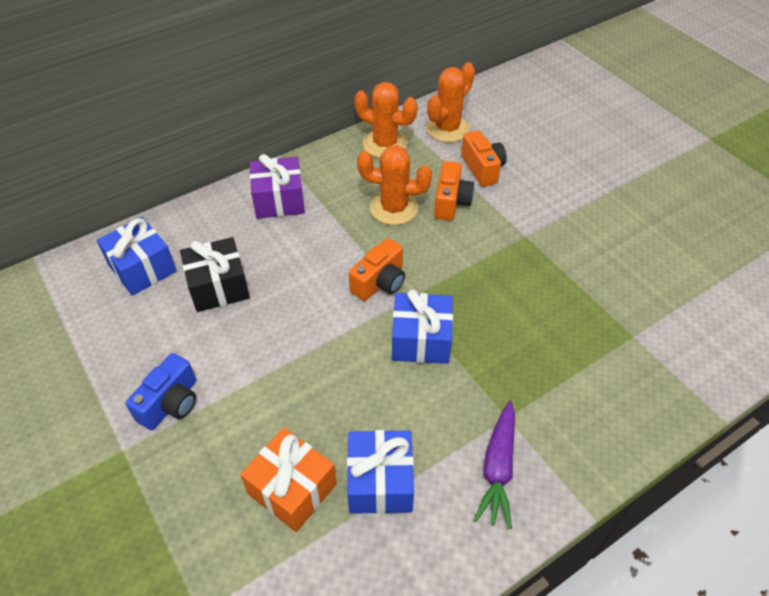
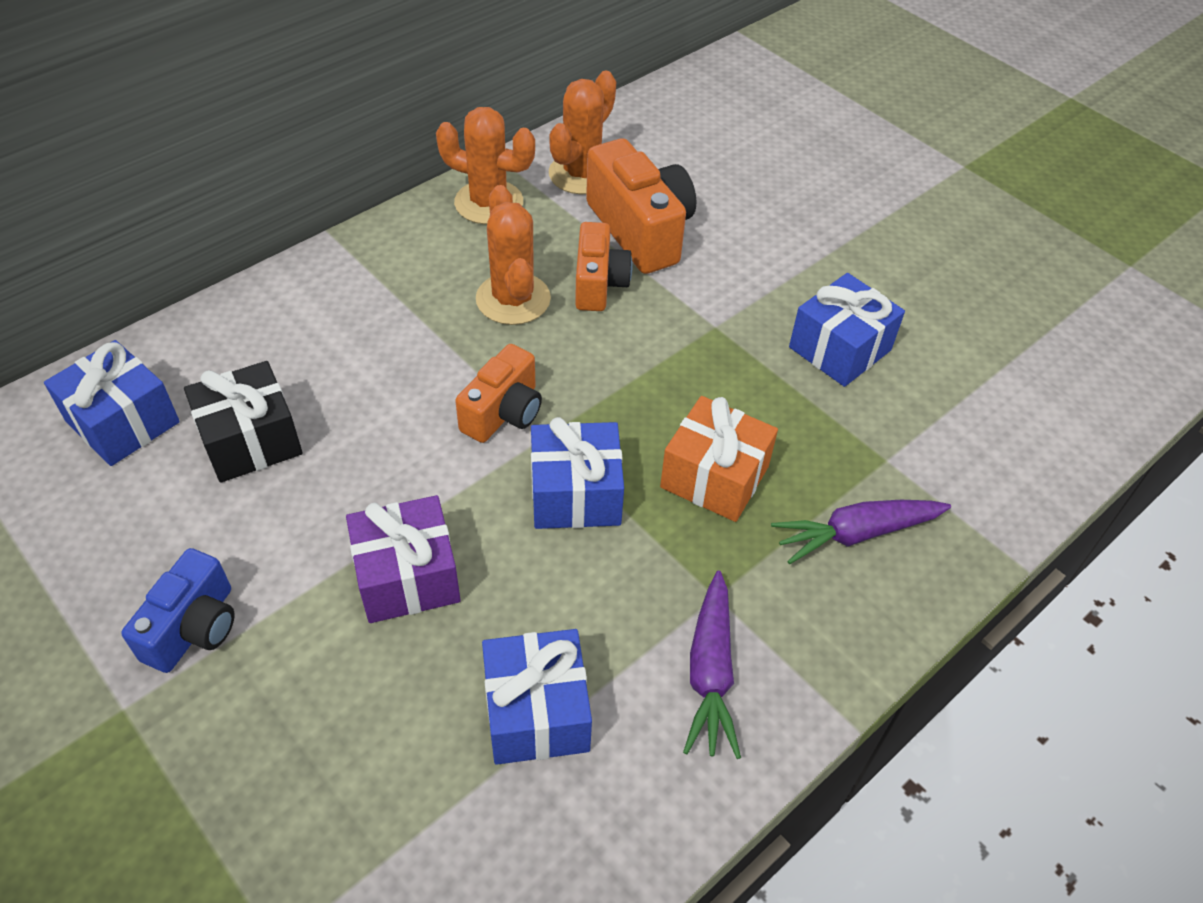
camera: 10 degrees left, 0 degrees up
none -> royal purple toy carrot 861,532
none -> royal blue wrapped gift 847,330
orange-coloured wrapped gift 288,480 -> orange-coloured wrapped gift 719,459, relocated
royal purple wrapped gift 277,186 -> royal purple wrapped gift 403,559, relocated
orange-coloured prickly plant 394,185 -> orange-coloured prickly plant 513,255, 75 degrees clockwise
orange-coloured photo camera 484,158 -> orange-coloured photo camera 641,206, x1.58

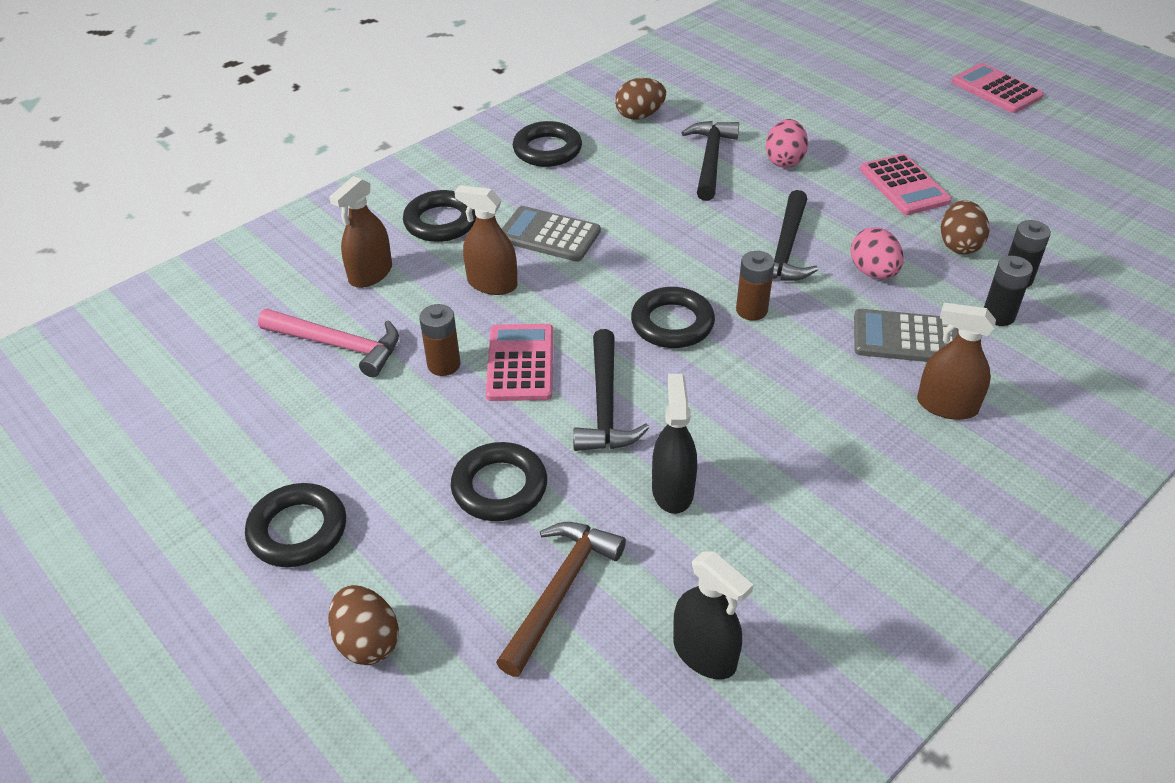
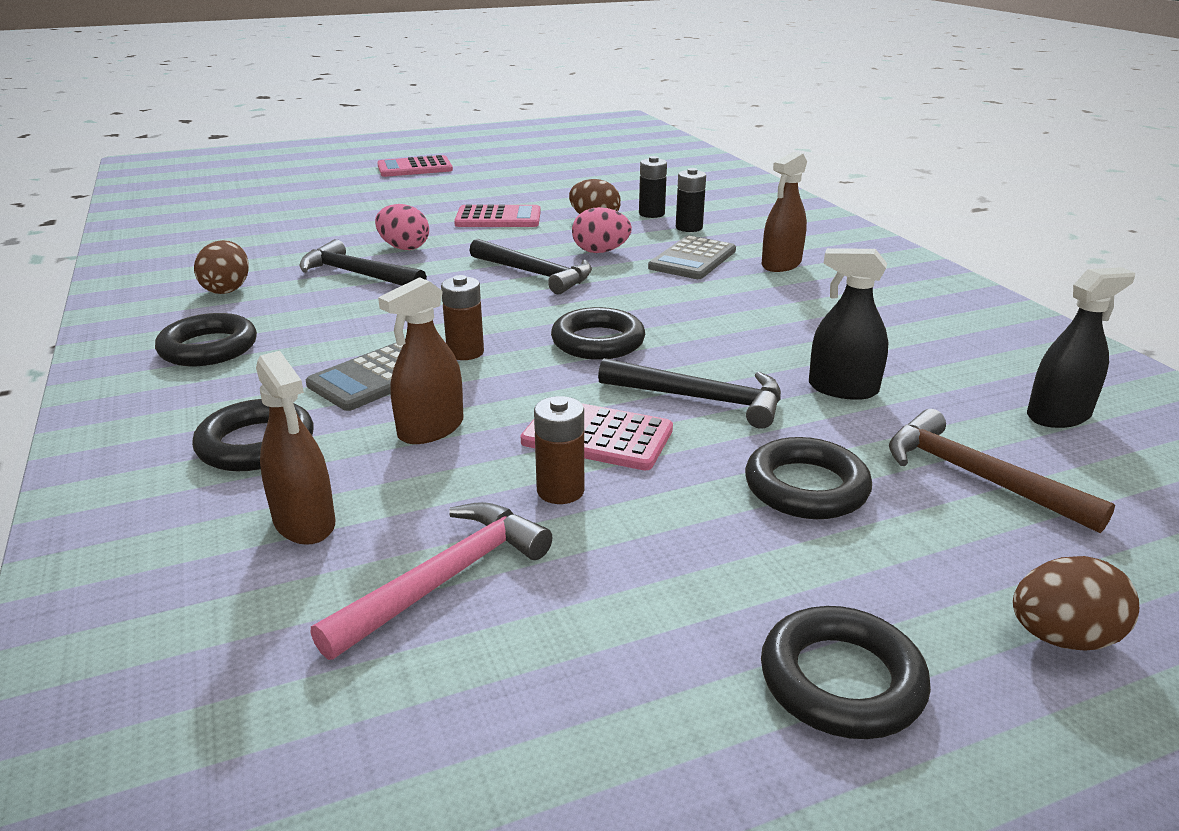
camera: 70 degrees left, 15 degrees down
russet power cell 755,286 -> russet power cell 462,317, relocated

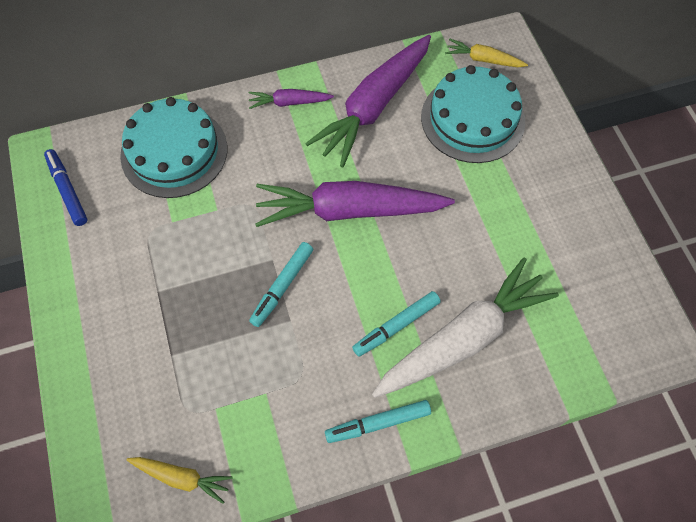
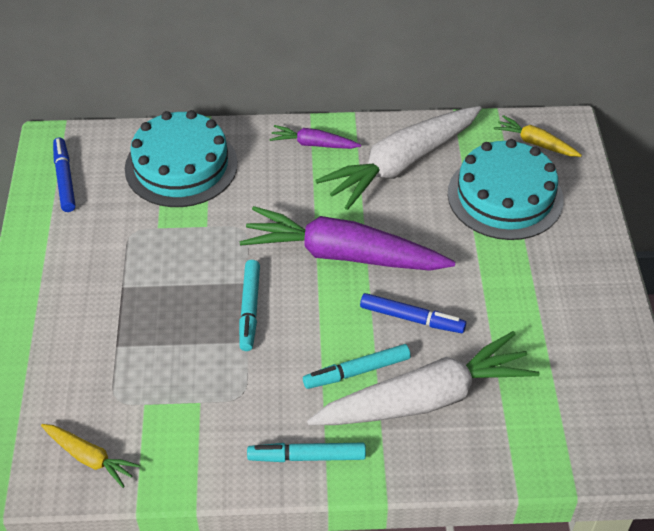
camera: 15 degrees right, 15 degrees down
none -> royal blue felt pen 413,313
royal purple toy carrot 368,101 -> white toy carrot 398,158
aqua felt pen 281,284 -> aqua felt pen 249,305, 45 degrees counterclockwise

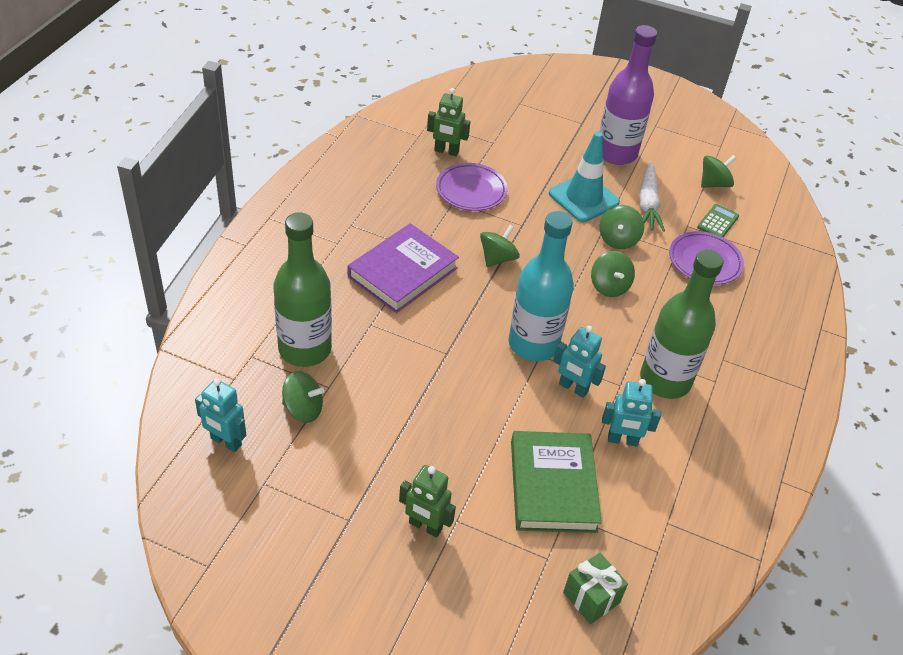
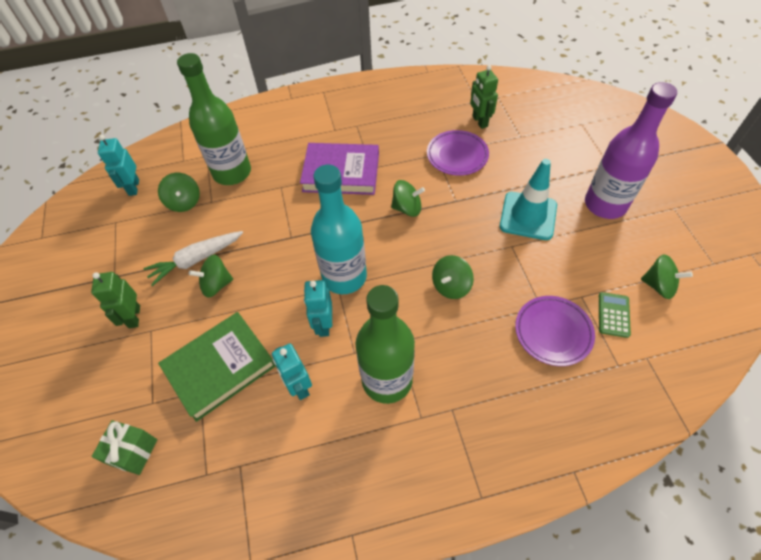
camera: 60 degrees right, 10 degrees up
emerald whirligig 621,227 -> emerald whirligig 210,276, relocated
white toy carrot 652,196 -> white toy carrot 193,258, relocated
emerald calculator 718,220 -> emerald calculator 615,315, 75 degrees counterclockwise

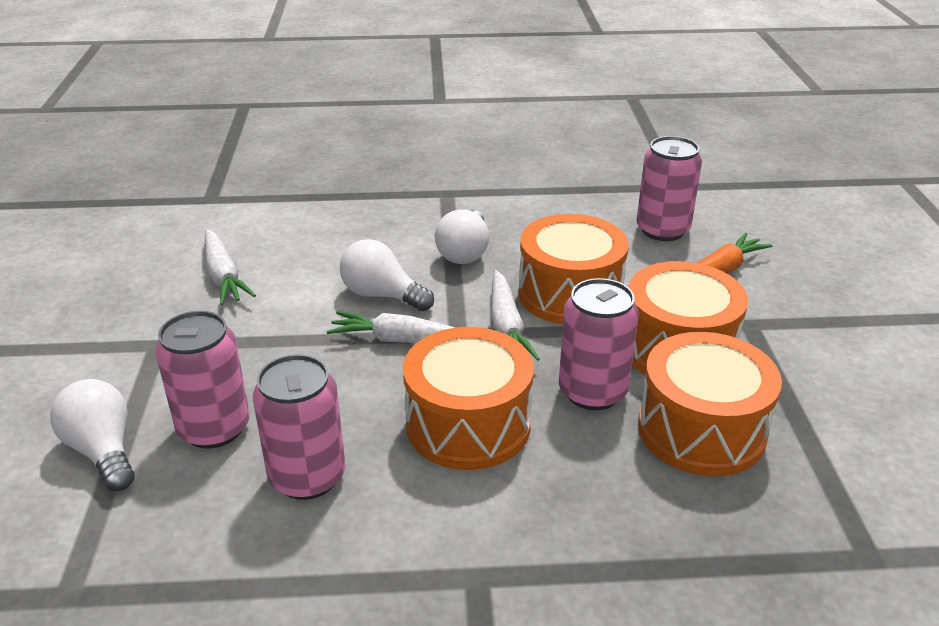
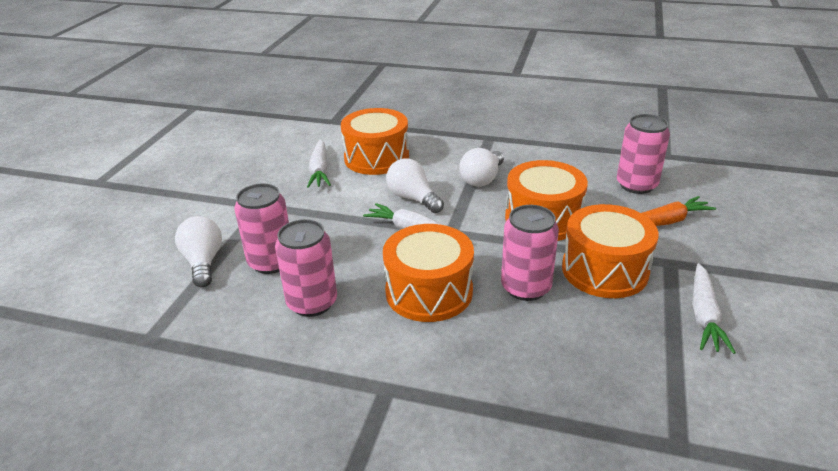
camera: 20 degrees right, 0 degrees up
white toy carrot 515,315 -> white toy carrot 714,308, relocated
orange-coloured drum 710,404 -> orange-coloured drum 375,141, relocated

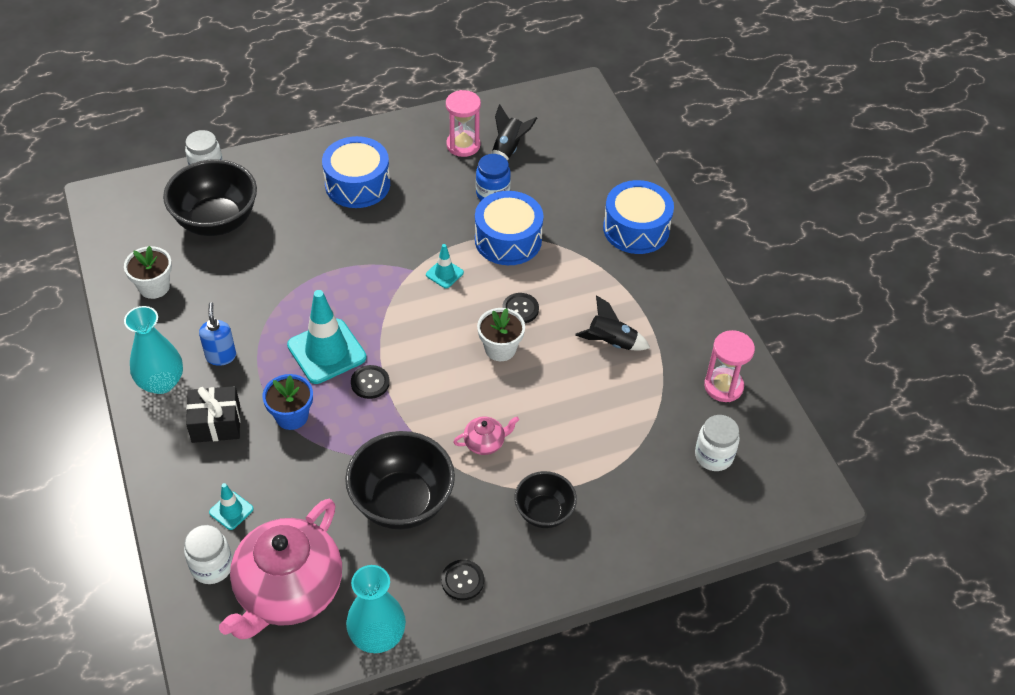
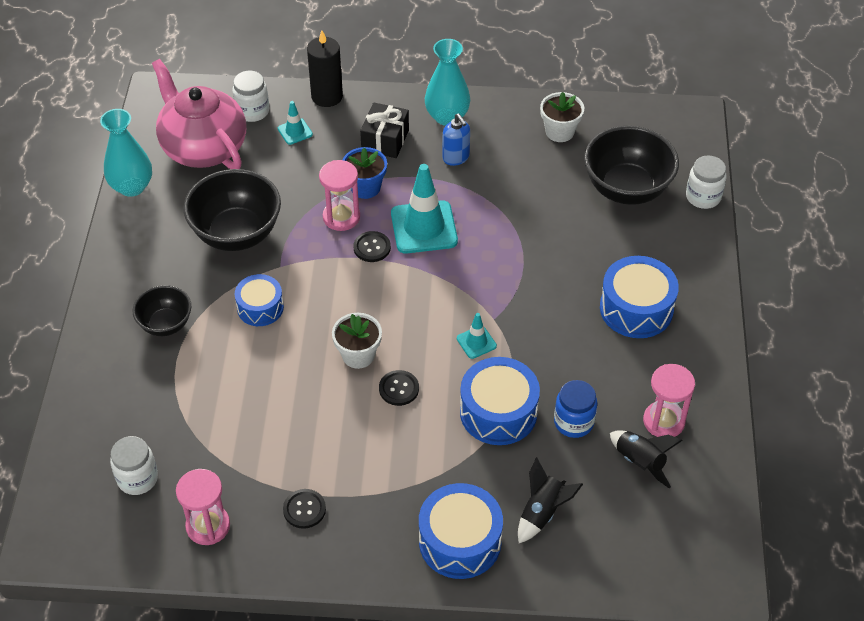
camera: 115 degrees right, 0 degrees up
none -> jet-black candle 325,68
none -> pink hourglass 339,195
jet-black button 462,580 -> jet-black button 304,509, relocated
jet-black spaceship 612,323 -> jet-black spaceship 550,500, relocated
pink teapot 486,435 -> royal blue drum 259,300
royal blue soap pump 217,334 -> royal blue soap pump 456,140, 45 degrees clockwise

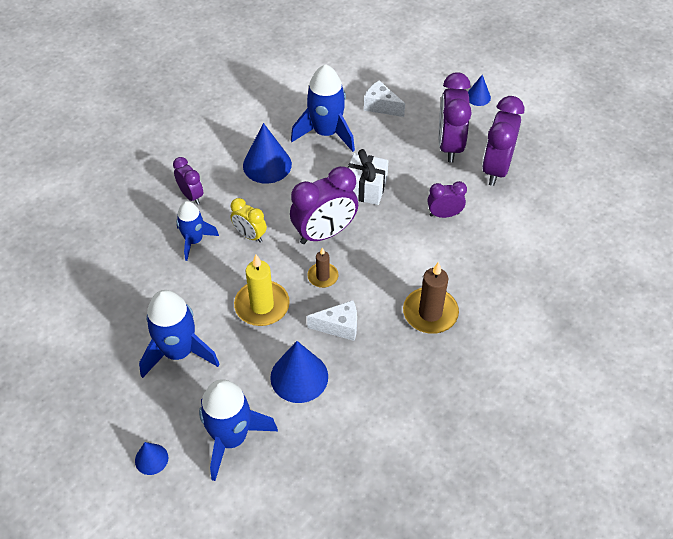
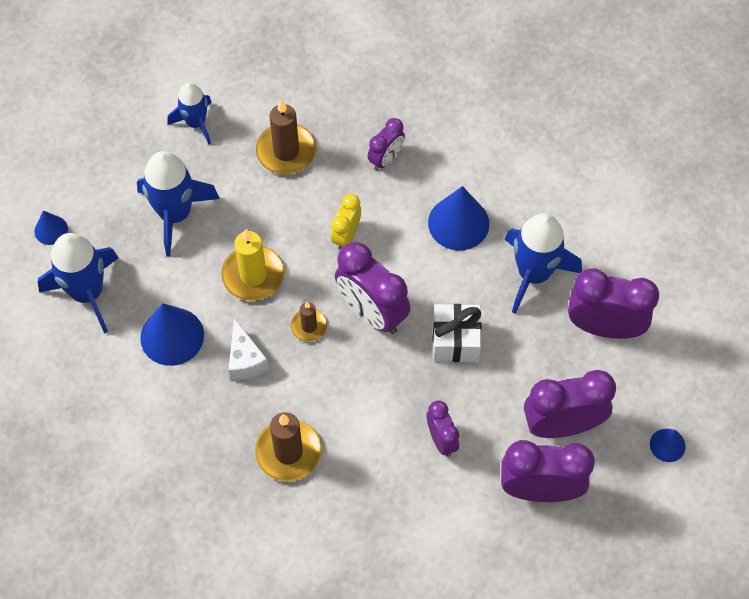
camera: 75 degrees right, 10 degrees up
none -> russet candle 286,136
royal blue spaceship 197,231 -> royal blue spaceship 190,113, relocated
white cheese wedge 384,98 -> royal purple alarm clock 613,303

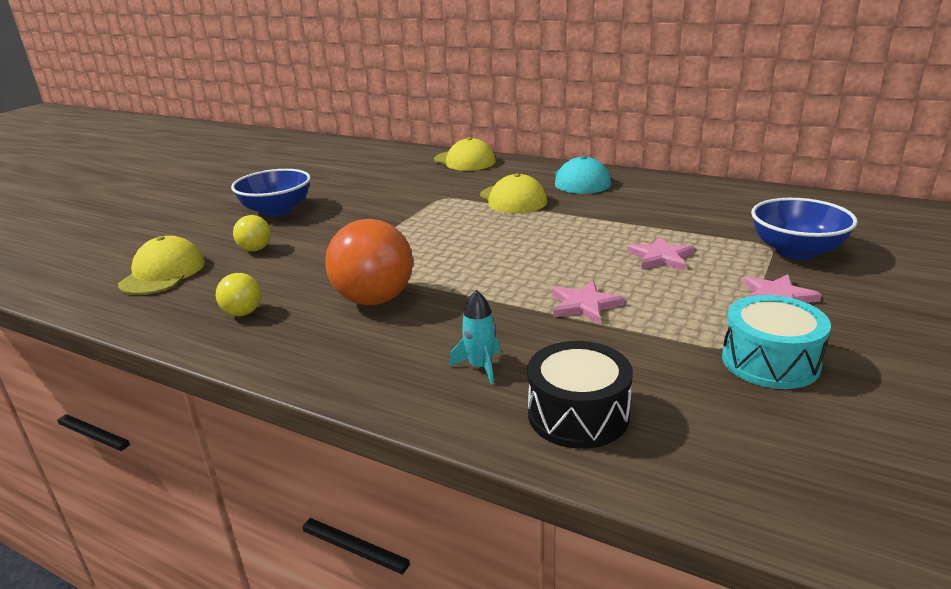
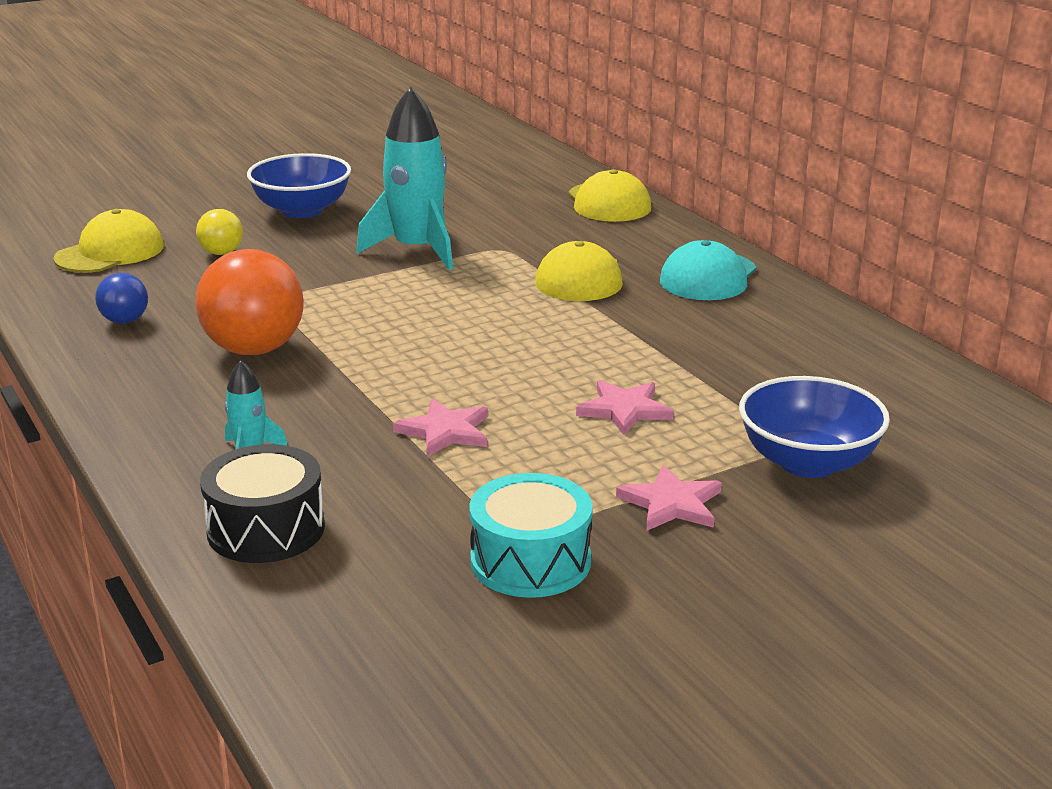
camera: 30 degrees right, 0 degrees up
none -> aqua spaceship 404,178
golden sphere 239,294 -> royal blue sphere 121,298

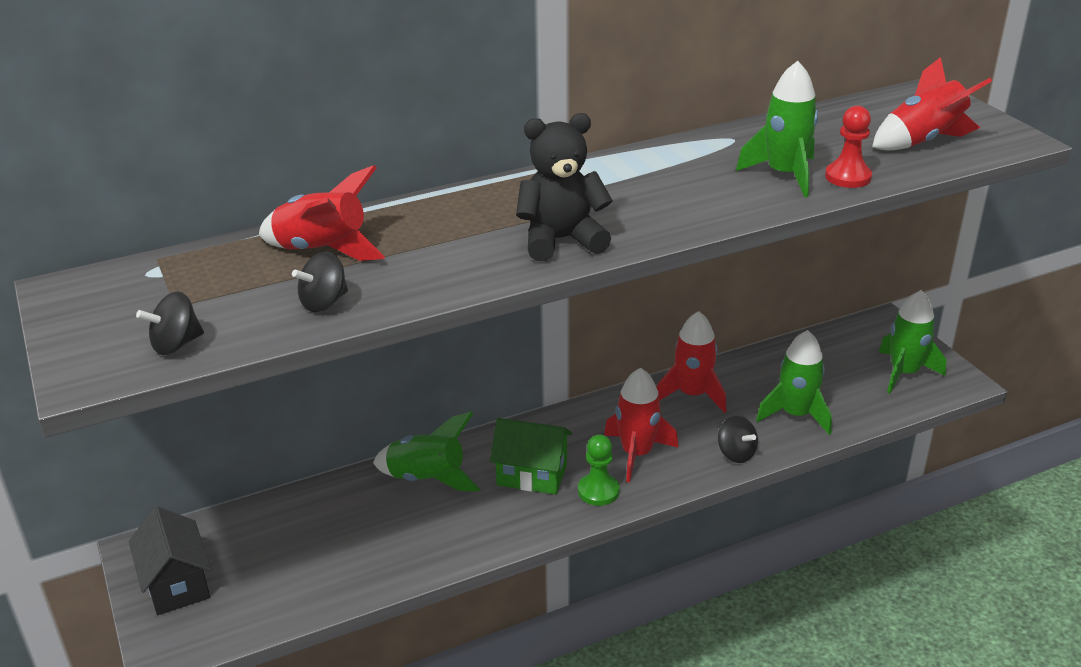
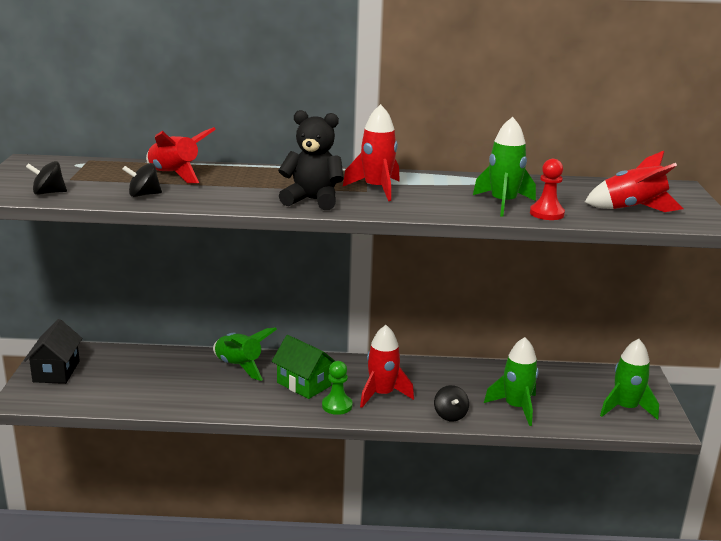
camera: 25 degrees right, 10 degrees down
red spaceship 691,362 -> red spaceship 371,152, relocated

